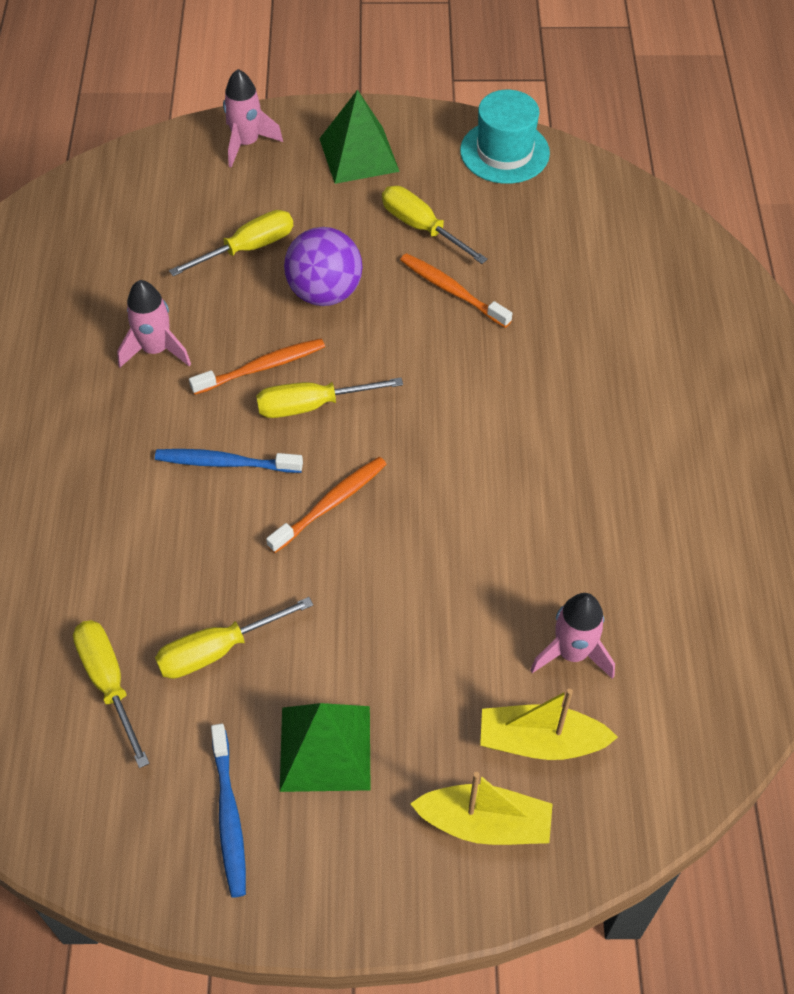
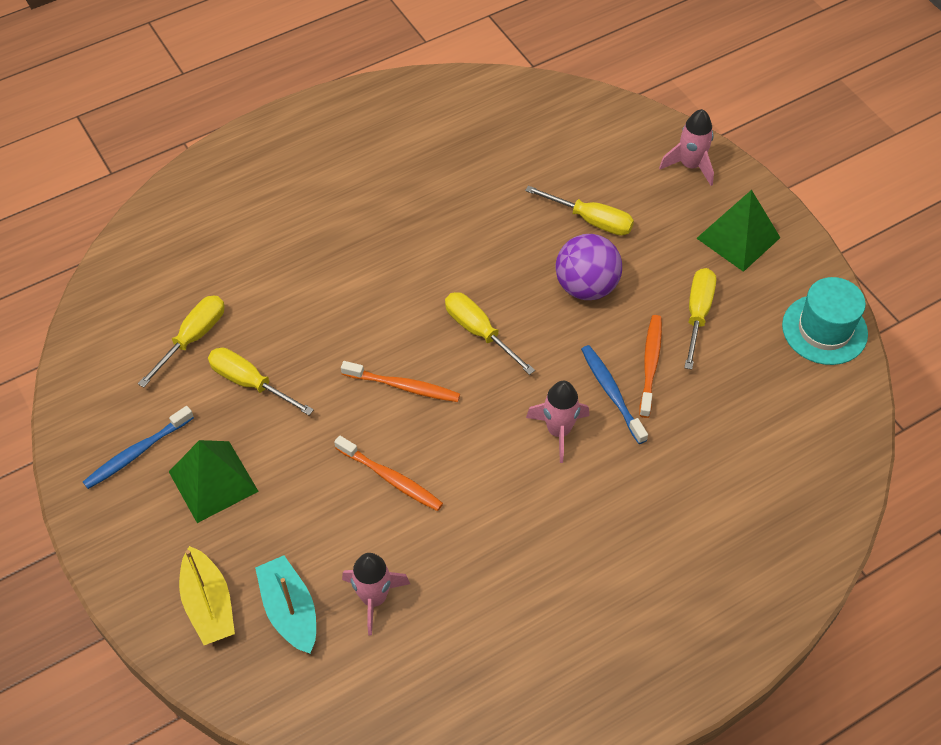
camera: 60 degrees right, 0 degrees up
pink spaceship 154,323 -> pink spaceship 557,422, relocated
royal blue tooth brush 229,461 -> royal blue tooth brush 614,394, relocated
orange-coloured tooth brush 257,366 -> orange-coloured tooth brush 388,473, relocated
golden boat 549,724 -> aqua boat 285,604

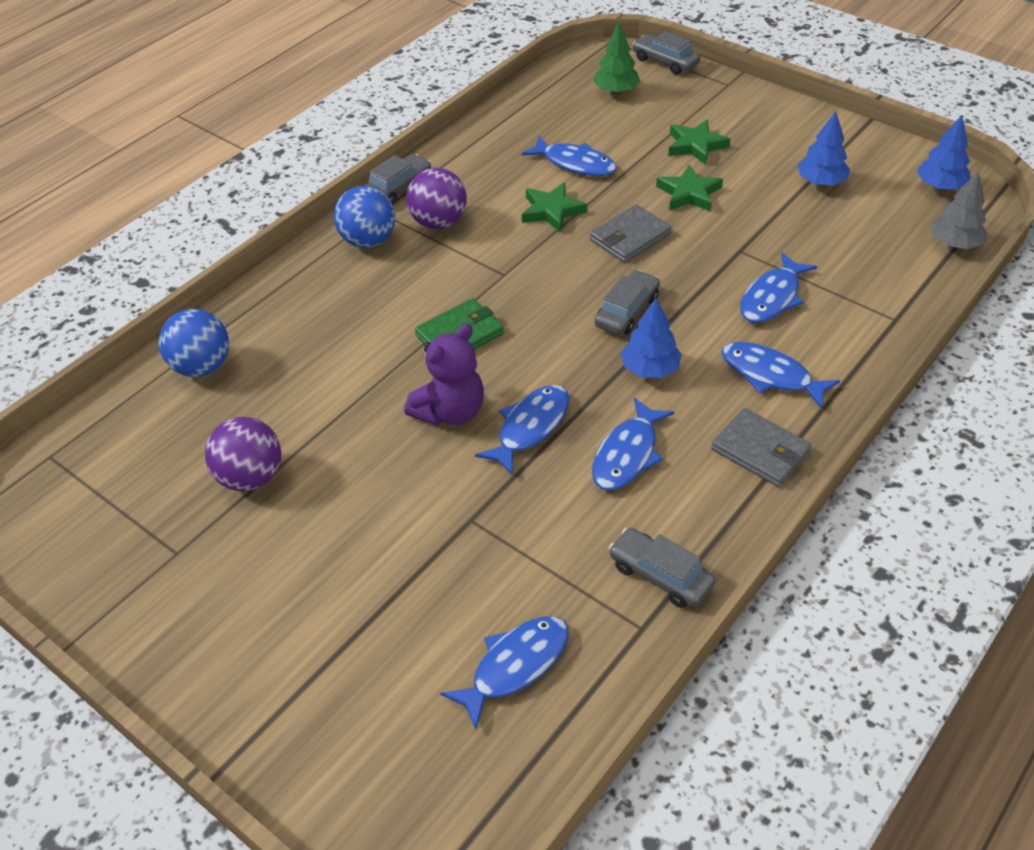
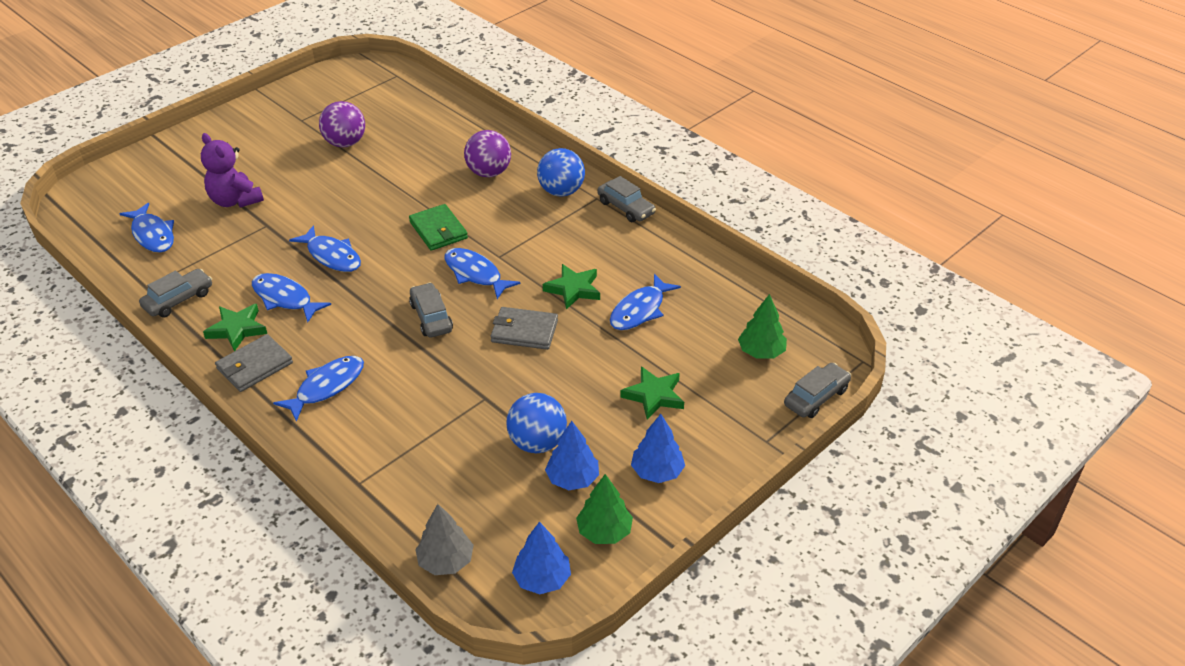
camera: 95 degrees right, 5 degrees down
none -> emerald toy tree 604,509
royal blue sphere 194,343 -> royal blue sphere 536,423, relocated
royal purple teddy bear 444,374 -> royal purple teddy bear 232,170, relocated
royal purple sphere 436,198 -> royal purple sphere 487,153, relocated
royal blue toy tree 651,338 -> royal blue toy tree 658,448, relocated
emerald five-pointed star 689,188 -> emerald five-pointed star 235,327, relocated
royal blue fish 778,287 -> royal blue fish 482,273, relocated
gray billfold 631,233 -> gray billfold 524,328, 45 degrees counterclockwise
gray toy car 627,302 -> gray toy car 431,310, 150 degrees counterclockwise

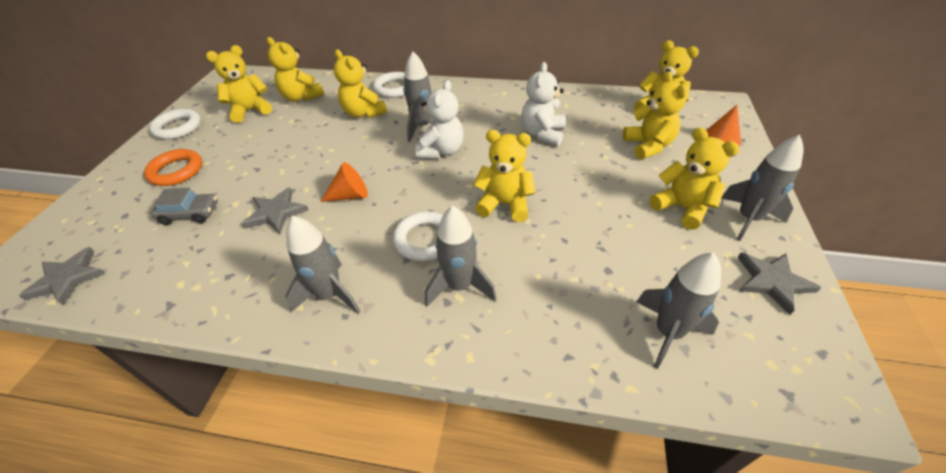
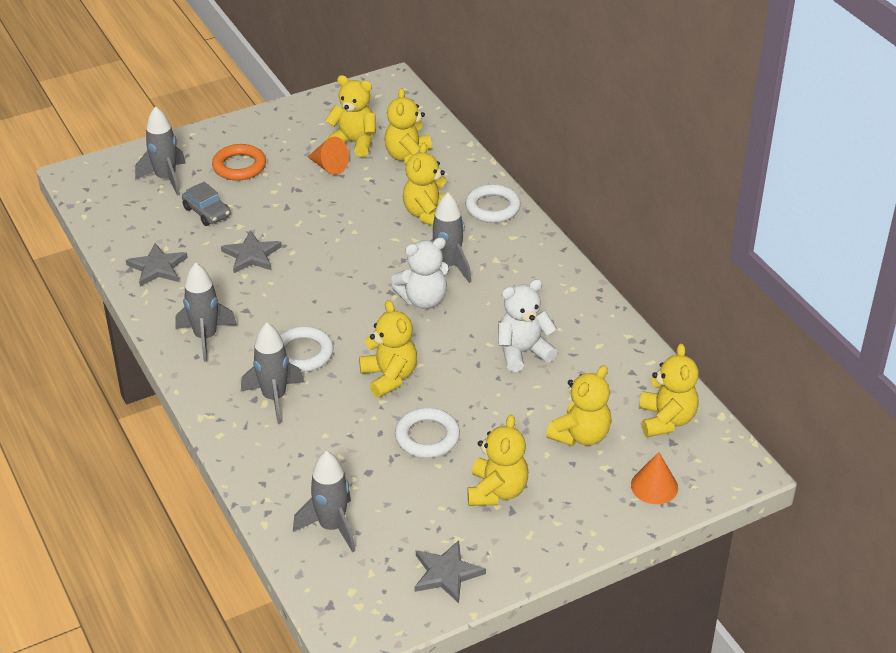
camera: 50 degrees right, 5 degrees down
gray five-pointed star 62,276 -> gray five-pointed star 157,264, relocated
white torus 175,124 -> white torus 427,433, relocated
orange-coloured solid cone 344,182 -> orange-coloured solid cone 328,156, relocated
gray spaceship 763,188 -> gray spaceship 160,151, relocated

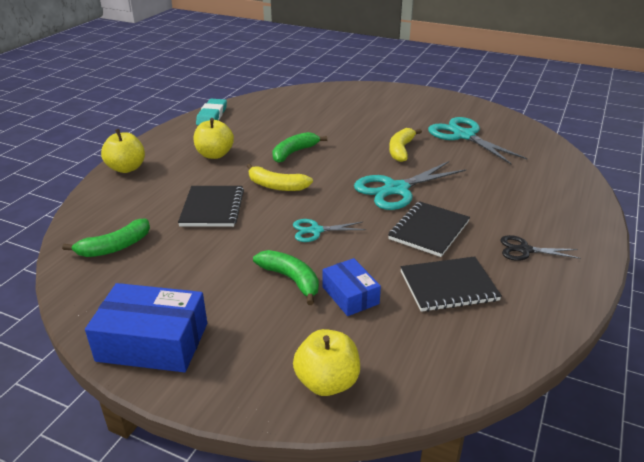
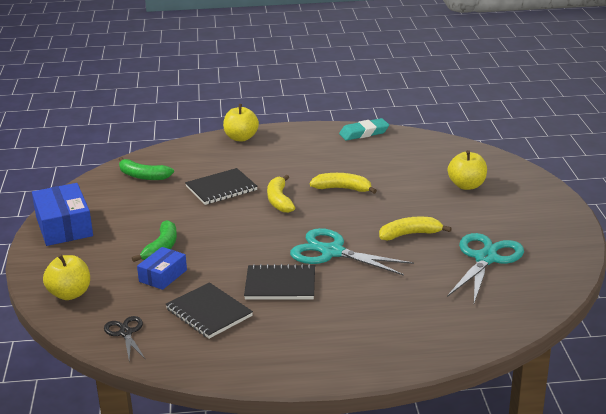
camera: 60 degrees right, 5 degrees down
aqua shears 329,230 -> none
golden apple fruit 214,138 -> golden apple fruit 467,170, relocated
jet-black shears 540,248 -> jet-black shears 124,338, relocated
emerald banana fruit 299,147 -> golden banana fruit 343,183

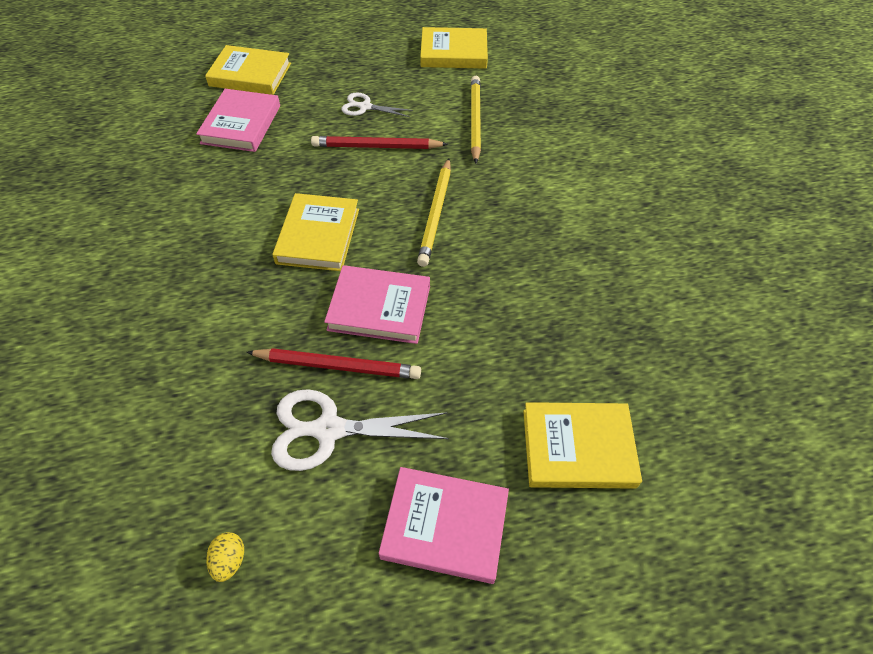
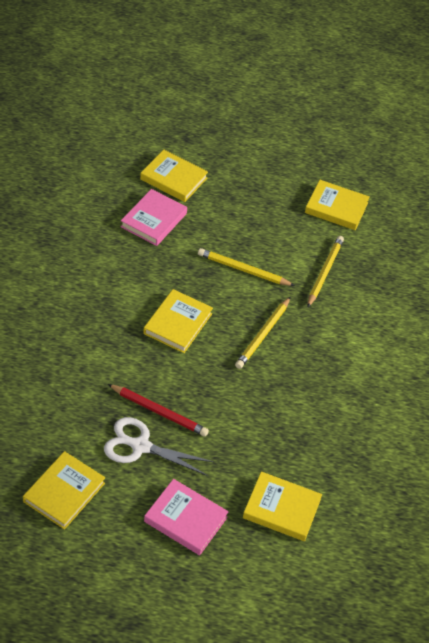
camera: 15 degrees right, 5 degrees down
pink hardback 377,304 -> none
white shears 377,105 -> none
golden toy egg 225,557 -> golden hardback 64,490
red lead pencil 379,142 -> golden lead pencil 246,267

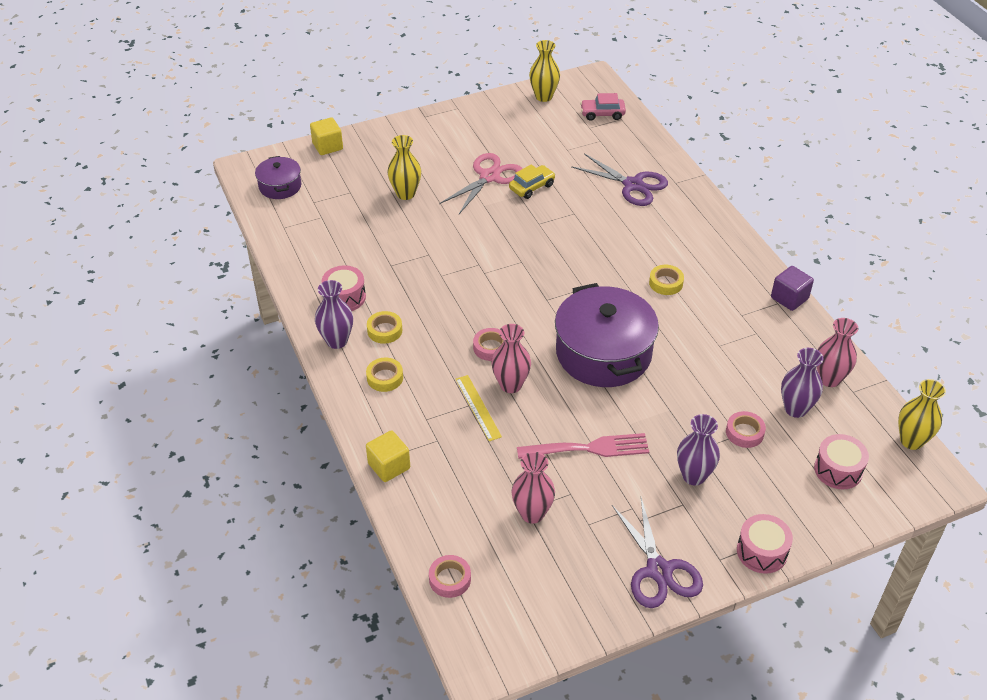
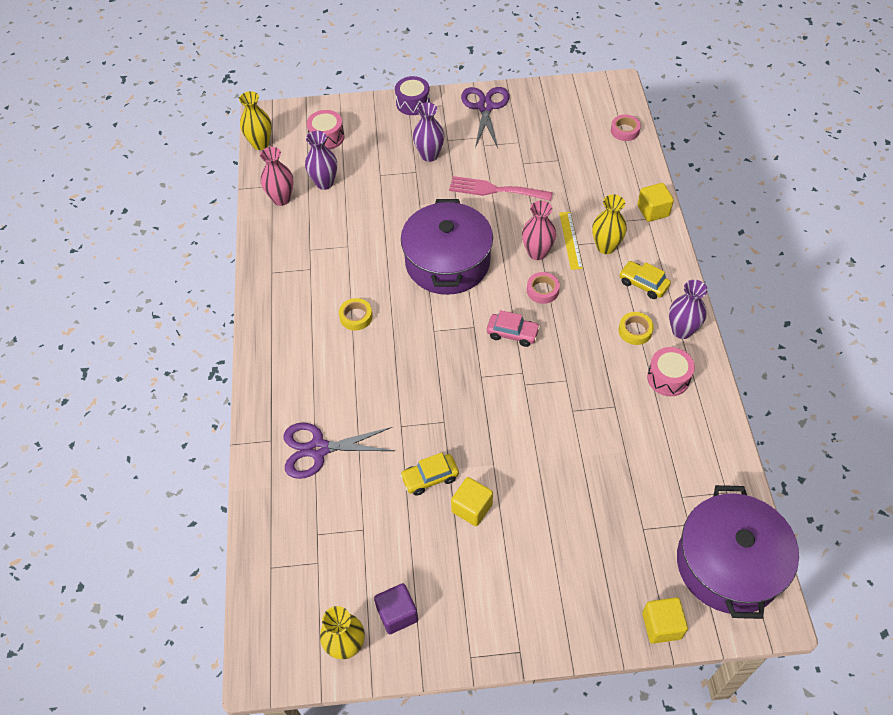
camera: 160 degrees left, 10 degrees up
pink vase 533,488 -> none
pink roll of tape 746,429 -> none
golden vase 404,167 -> golden vase 609,224, relocated
pink toy car 603,107 -> pink toy car 513,328, relocated
royal purple block 792,288 -> royal purple block 396,608, relocated
golden roll of tape 384,375 -> golden toy car 645,280
pink shears 480,183 -> golden block 472,501
pink drum 765,544 -> royal purple drum 412,95
royal purple shears 619,179 -> royal purple shears 339,451, 60 degrees counterclockwise
royal purple pot 278,177 -> royal purple pot 738,552, x1.97

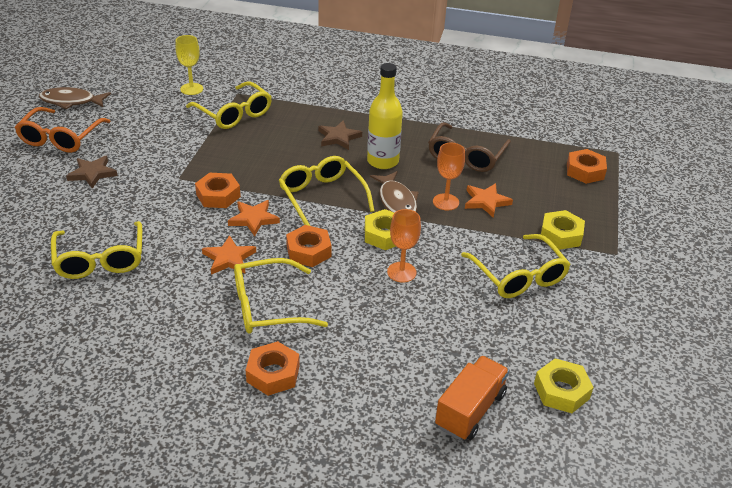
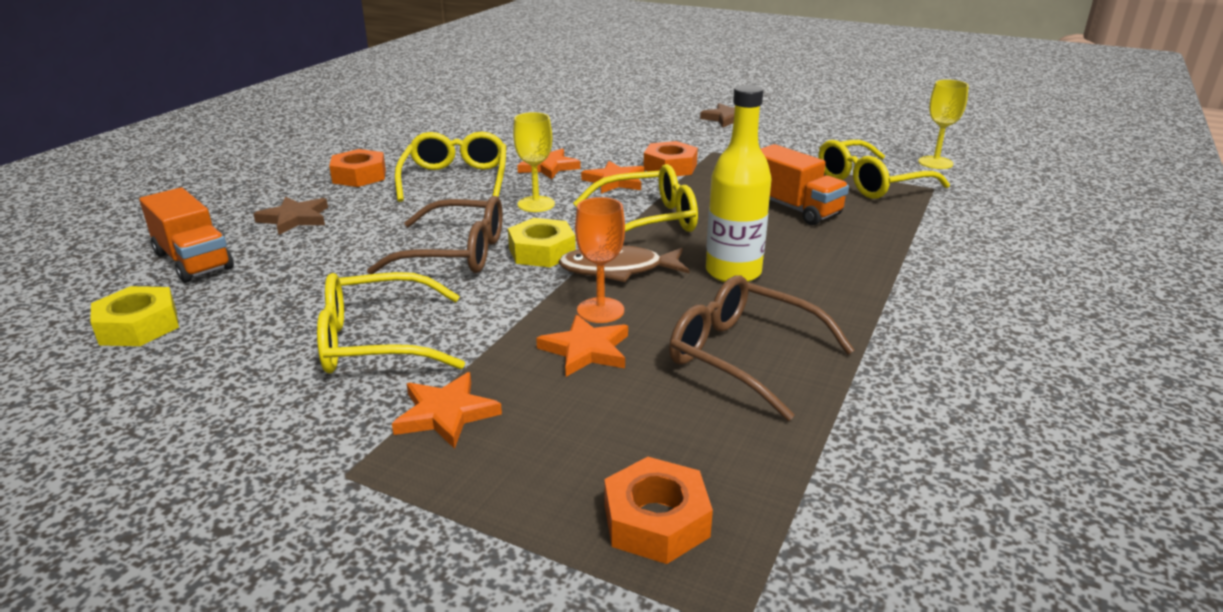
camera: 105 degrees right, 10 degrees down
orange-coloured spectacles 63,130 -> none
russet fish 75,98 -> none
golden spectacles 96,250 -> none
none -> orange-coloured toy truck 805,184
russet five-pointed star 340,135 -> russet five-pointed star 291,216, relocated
orange-coloured nut 309,246 -> golden chalice 534,162
orange-coloured chalice 404,245 -> russet spectacles 435,235
golden nut 563,230 -> orange-coloured five-pointed star 447,410

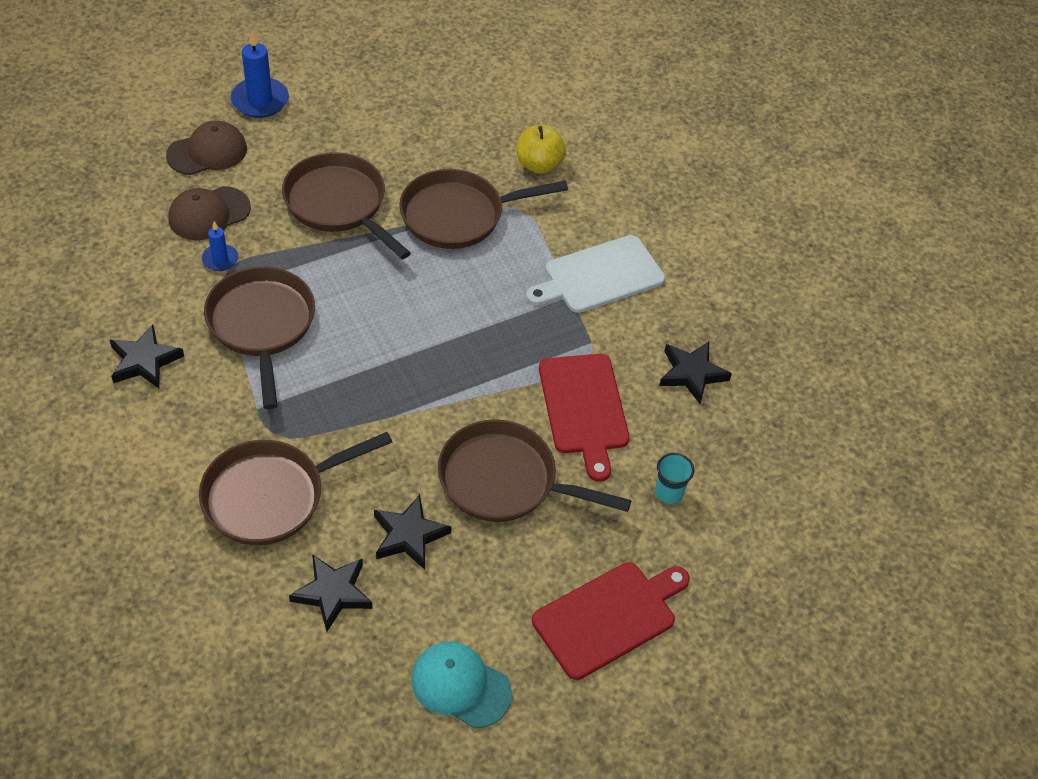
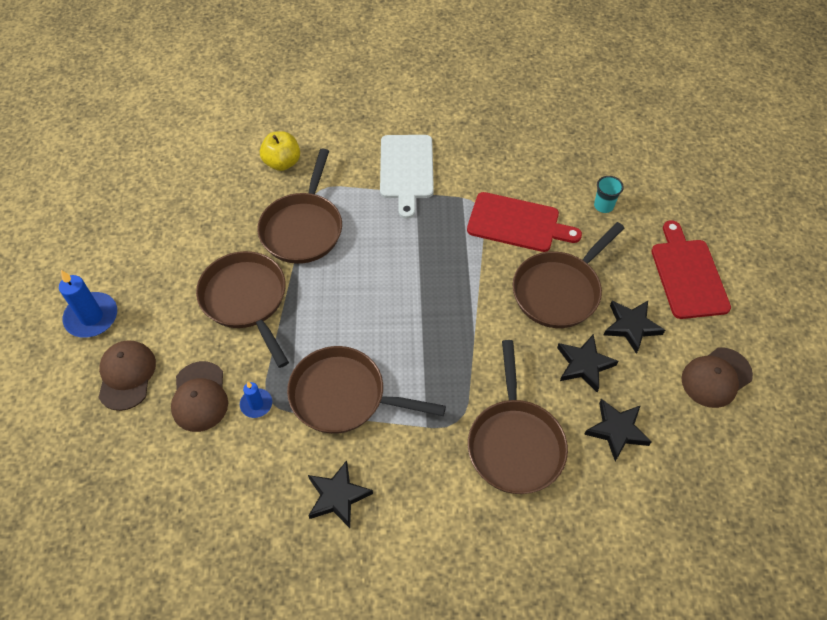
camera: 60 degrees left, 5 degrees up
jet-black five-pointed star 695,373 -> jet-black five-pointed star 634,327, relocated
aqua baseball cap 461,684 -> russet baseball cap 717,378
russet skillet 346,205 -> russet skillet 242,309, 75 degrees clockwise

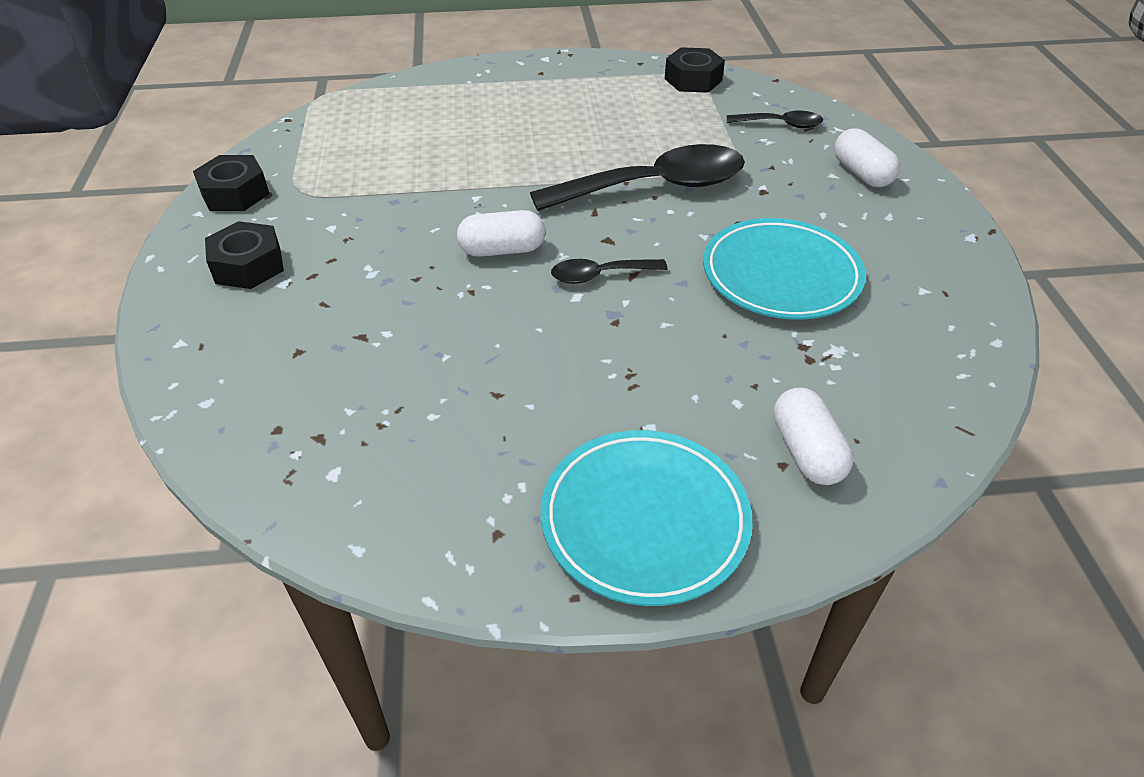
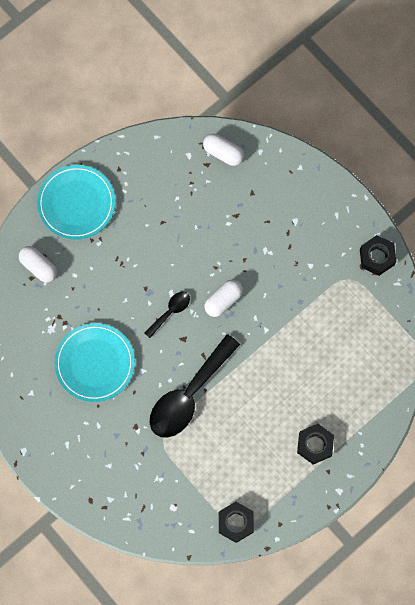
camera: 145 degrees right, 30 degrees up
jet-black spoon 775,119 -> none
jet-black nut 244,255 -> jet-black nut 315,444, relocated
white pill 867,157 -> white pill 223,150, relocated

